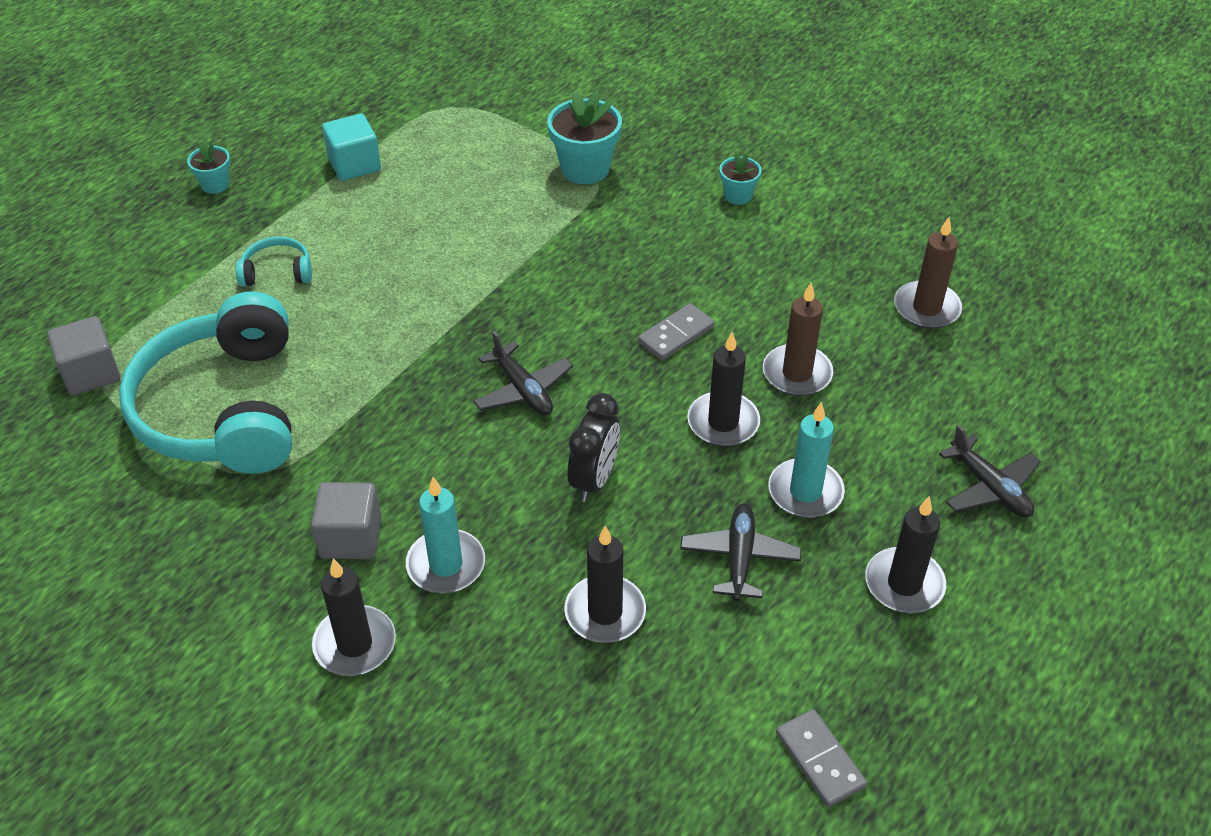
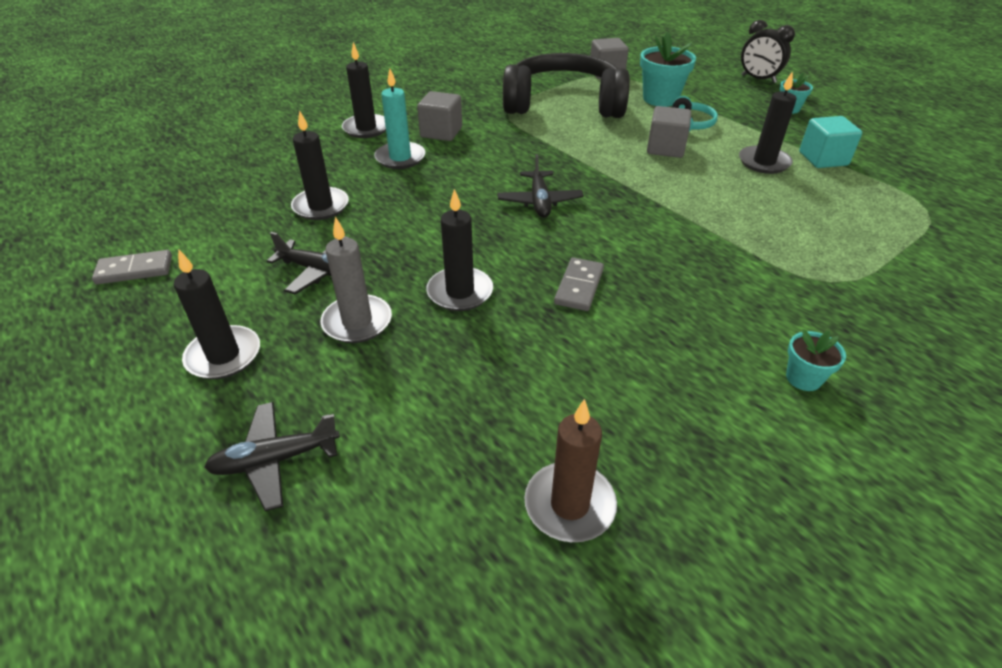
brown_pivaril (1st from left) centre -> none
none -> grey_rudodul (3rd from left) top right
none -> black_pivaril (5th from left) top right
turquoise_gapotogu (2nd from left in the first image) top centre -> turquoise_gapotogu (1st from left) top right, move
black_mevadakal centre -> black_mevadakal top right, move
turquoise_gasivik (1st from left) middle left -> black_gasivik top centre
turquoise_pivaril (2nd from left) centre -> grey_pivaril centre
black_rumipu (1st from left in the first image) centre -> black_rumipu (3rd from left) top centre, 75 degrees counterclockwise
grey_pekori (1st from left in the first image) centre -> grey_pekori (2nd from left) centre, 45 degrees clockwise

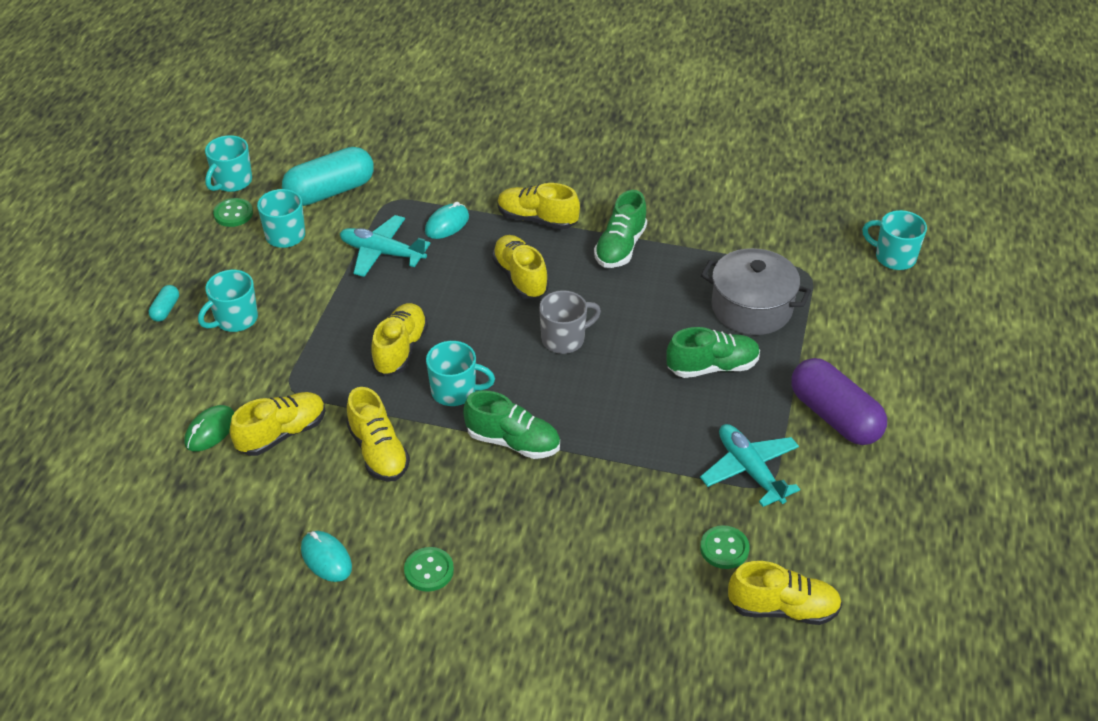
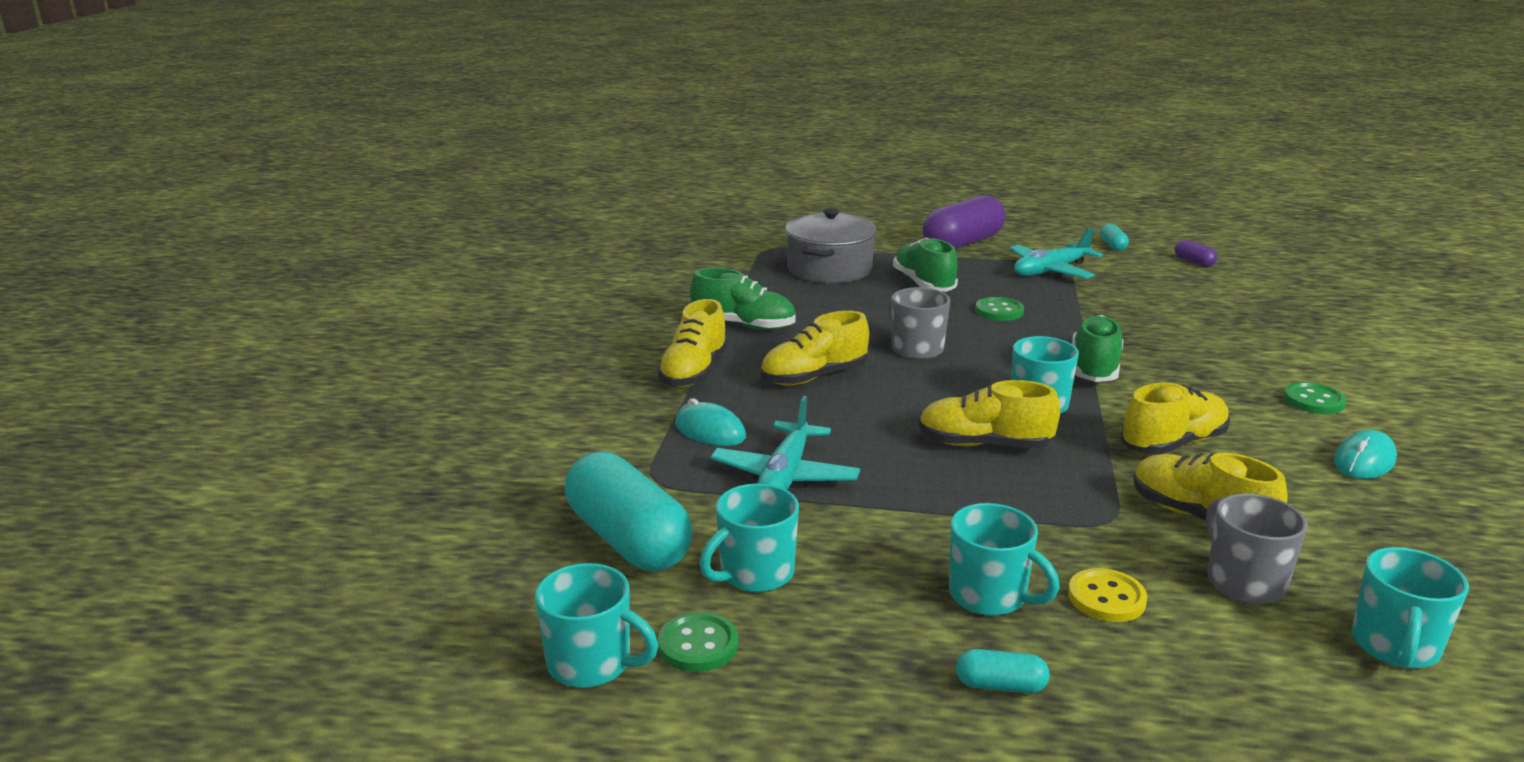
none -> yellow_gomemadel bottom right
none -> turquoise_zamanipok (3rd from left) top right
green_gomemadel (3rd from left in the first image) bottom centre -> green_gomemadel (2nd from left) centre, move
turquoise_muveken (5th from left) top right -> turquoise_muveken (5th from left) bottom right, move
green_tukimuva middle left -> grey_muveken (2nd from left) bottom right
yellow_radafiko (6th from left) bottom right -> purple_zamanipok (2nd from left) top right

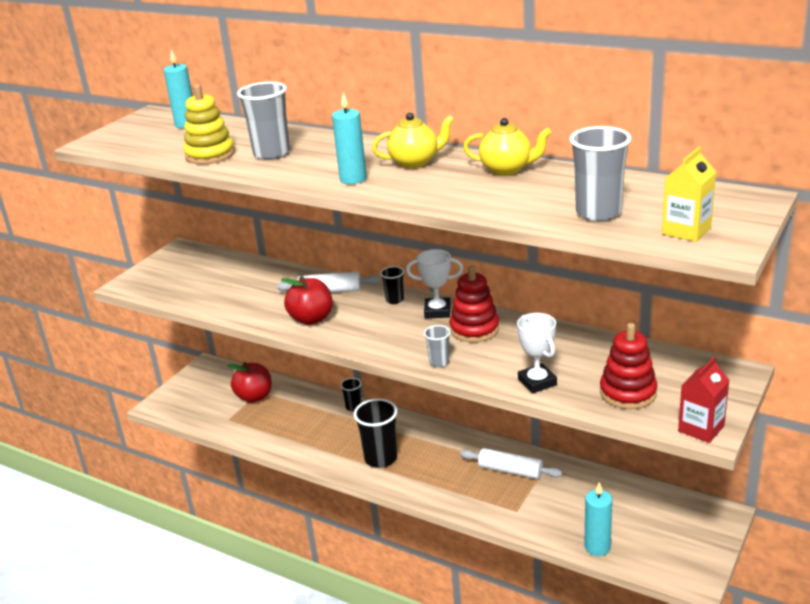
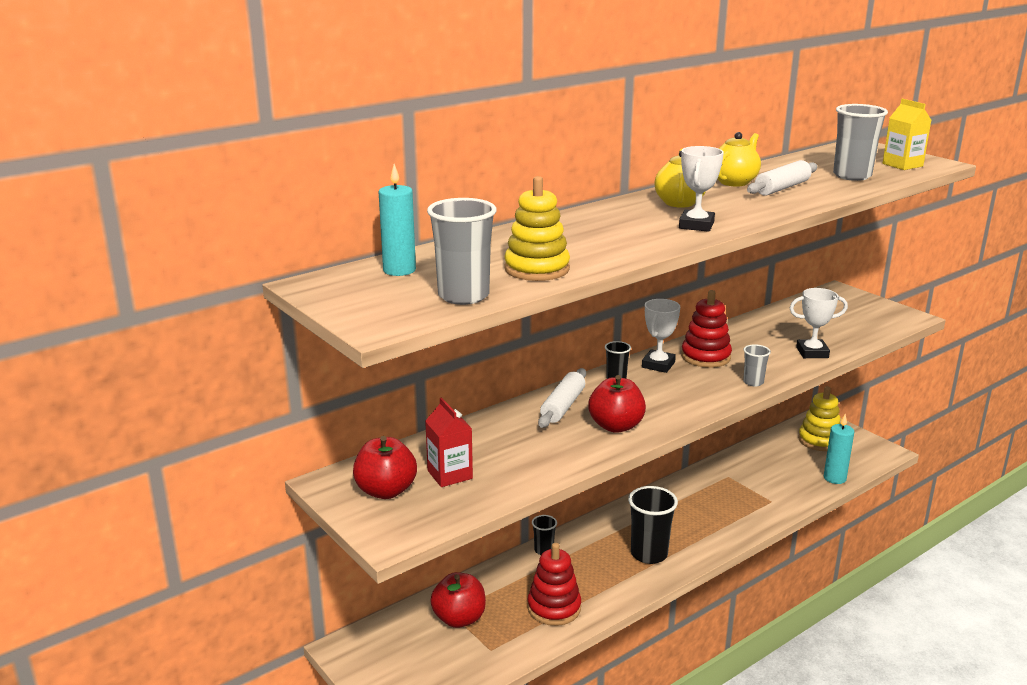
none -> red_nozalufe (1st from left) bottom centre
none -> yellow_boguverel (2nd from left) middle right
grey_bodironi (1st from left) top left -> grey_bodironi (1st from left) centre, move
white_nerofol (2nd from left) bottom centre -> white_nerofol (2nd from left) top right, move
red_boguverel (2nd from left in the first image) middle right -> red_boguverel (1st from left) bottom centre, move
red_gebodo middle right -> red_gebodo centre, move
turquoise_pivaril (2nd from left) top centre -> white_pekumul (2nd from left) top right

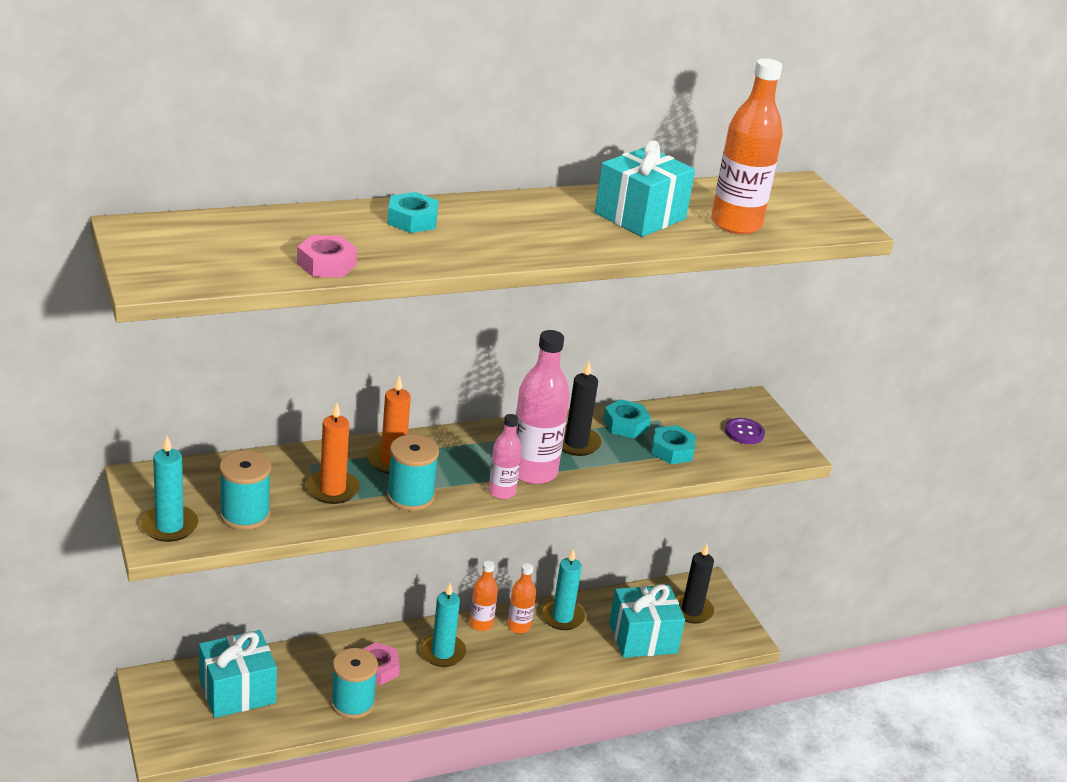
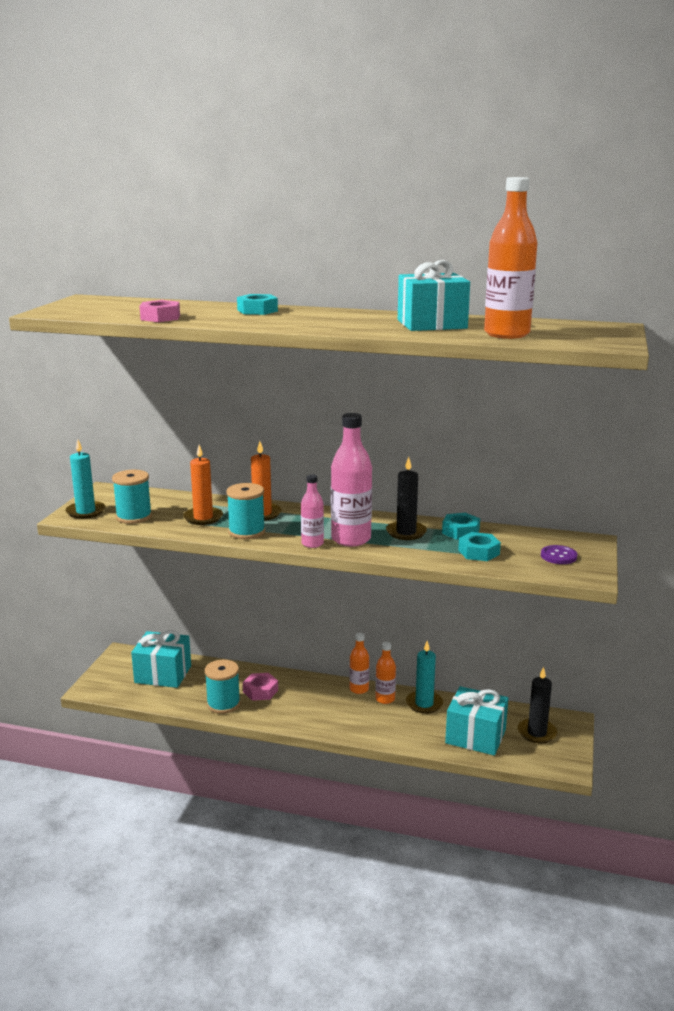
turquoise_pivaril (2nd from left) bottom centre -> none

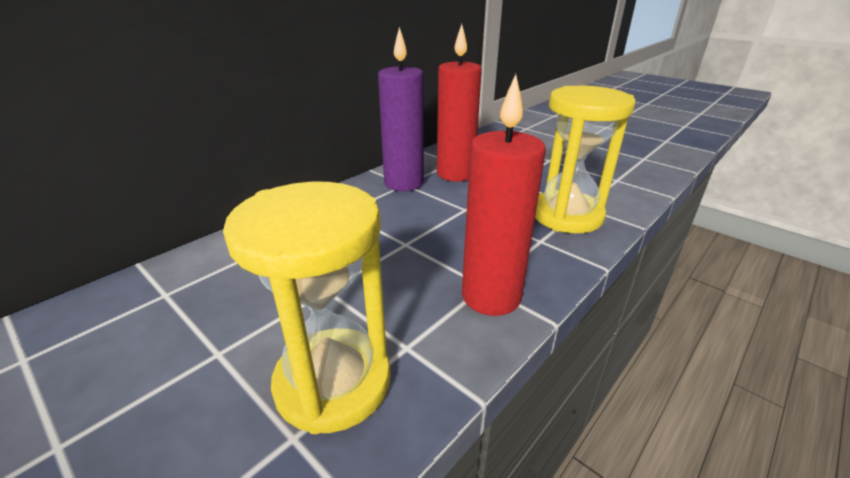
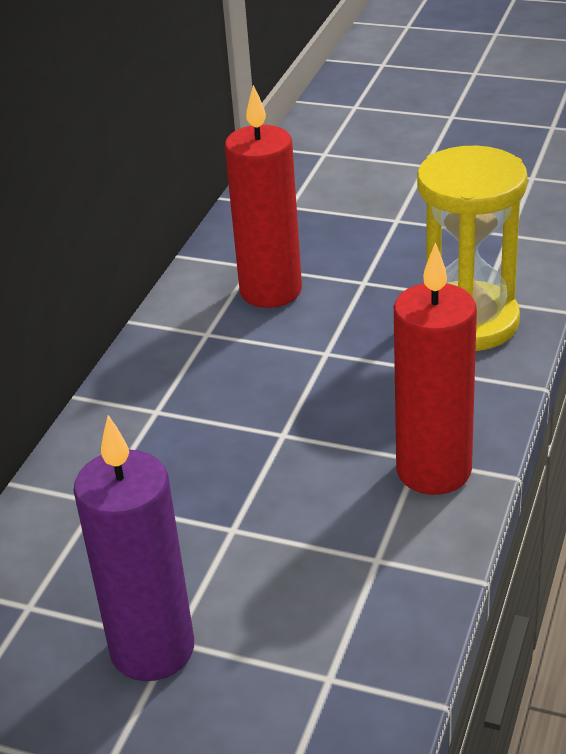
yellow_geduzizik (1st from left) centre -> none
purple_pivaril top centre -> purple_pivaril bottom left, move

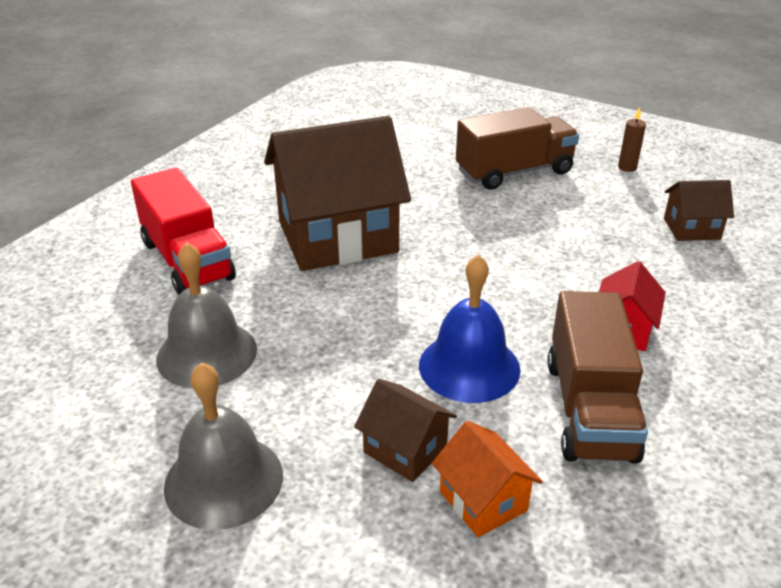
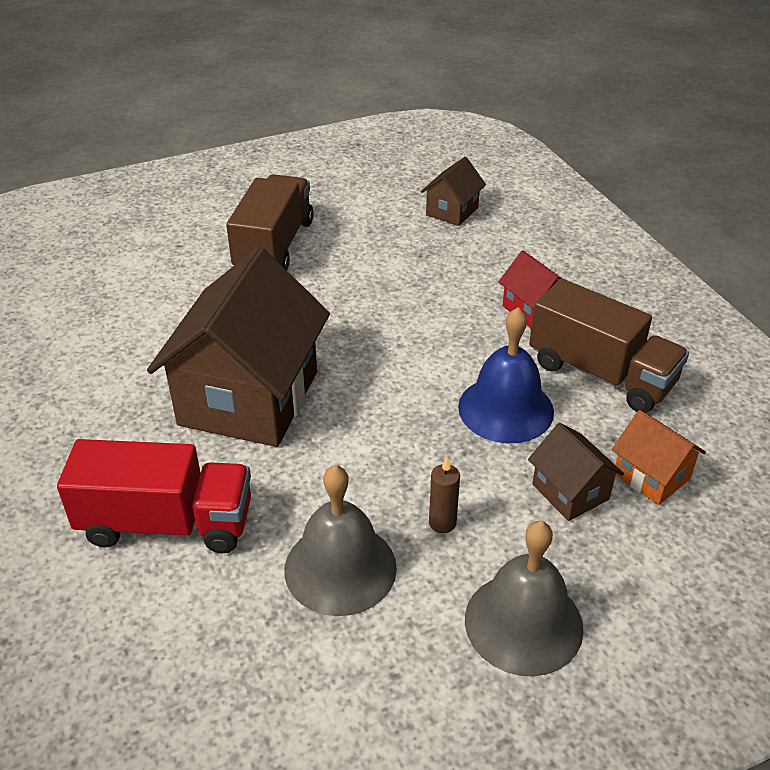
brown_pivaril top right -> brown_pivaril centre, move
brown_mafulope (2nd from left in the first image) bottom centre -> brown_mafulope (3rd from left) middle right, 75 degrees clockwise
orange_mafulope bottom centre -> orange_mafulope middle right, 45 degrees clockwise

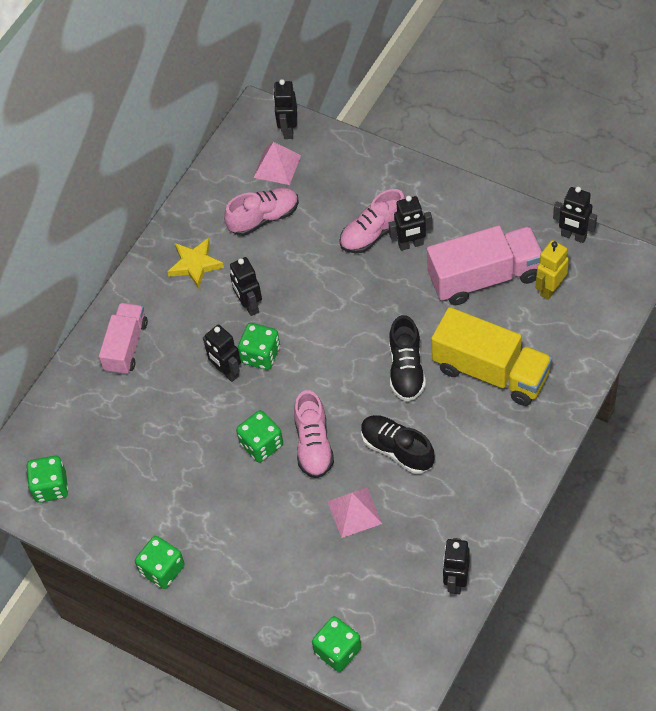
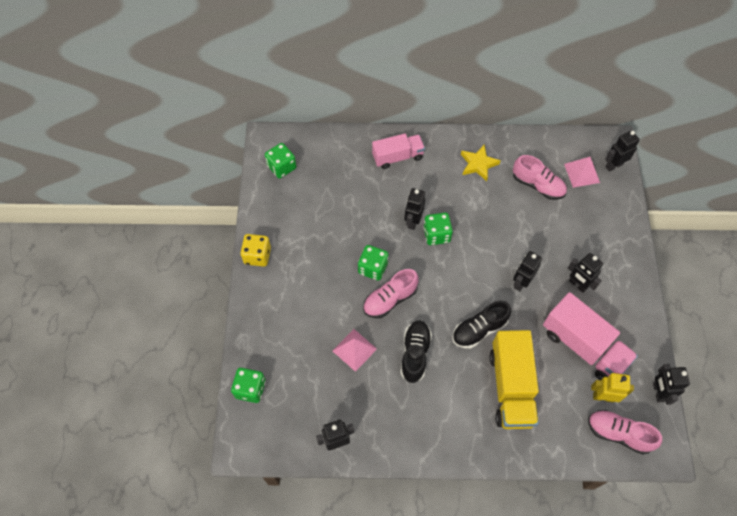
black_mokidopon (2nd from left in the first image) centre -> black_mokidopon (3rd from left) middle right, move
pink_radafiko (3rd from left) top centre -> pink_radafiko (3rd from left) bottom right, move
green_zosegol (2nd from left) bottom left -> yellow_zosegol centre

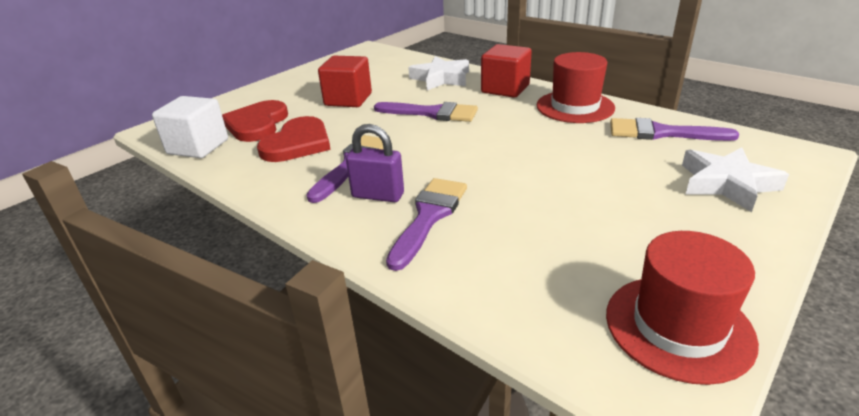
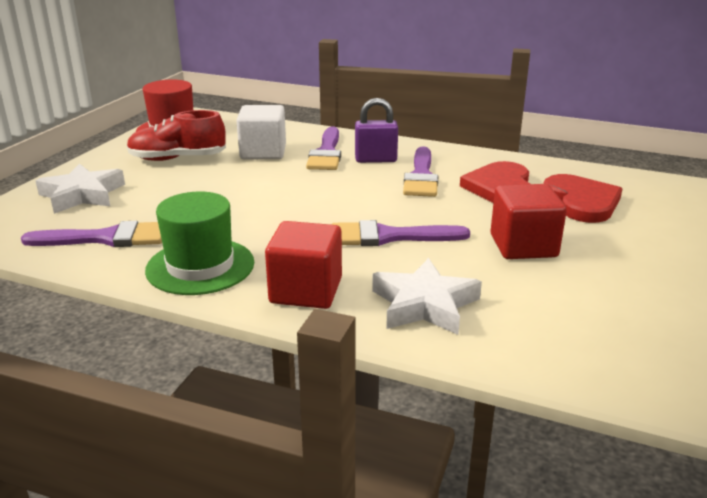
none -> red_radafiko top left
white_rudodul top left -> white_rudodul top centre, move
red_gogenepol (1st from left) top right -> green_gogenepol middle left

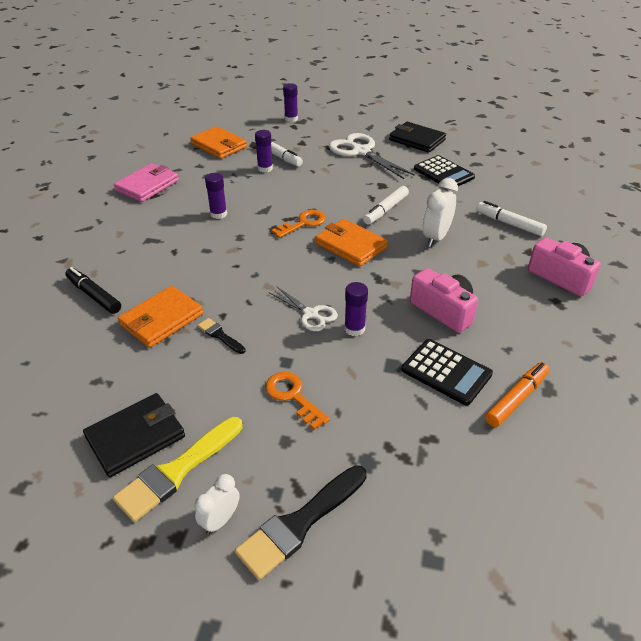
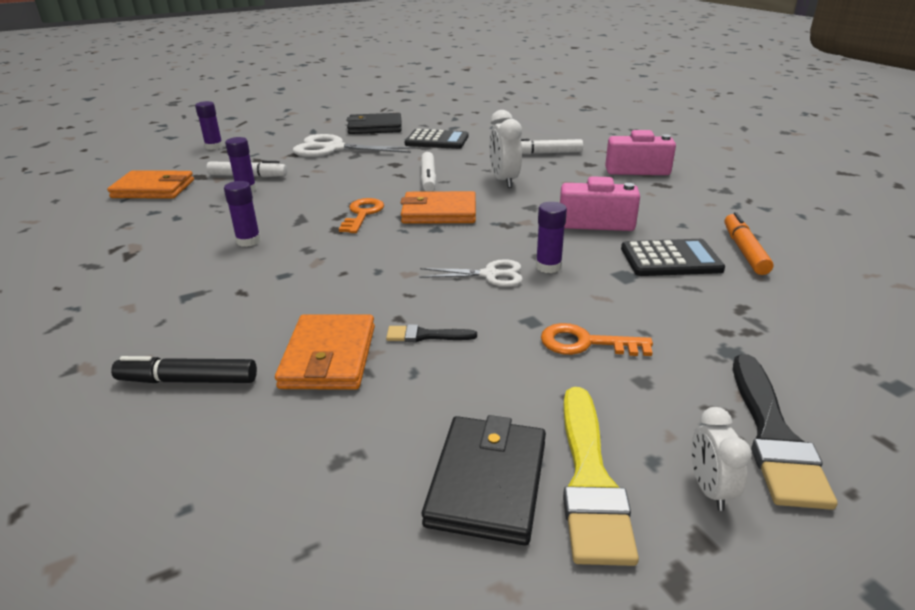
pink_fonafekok top left -> none

